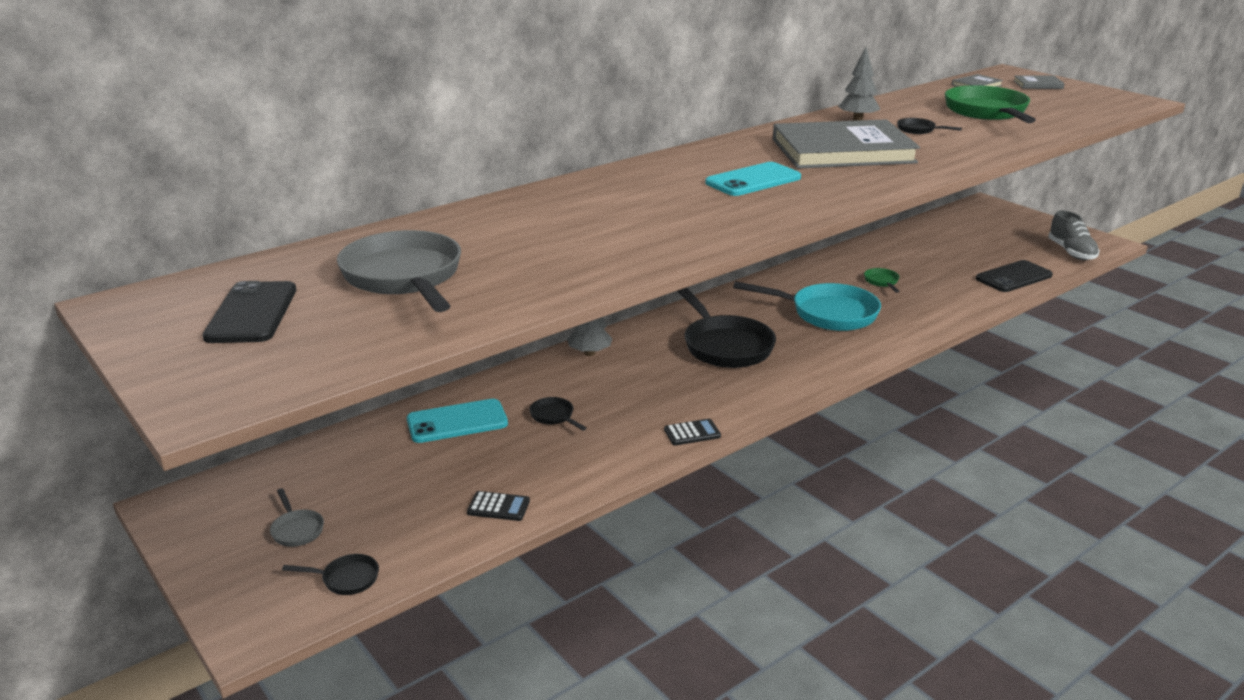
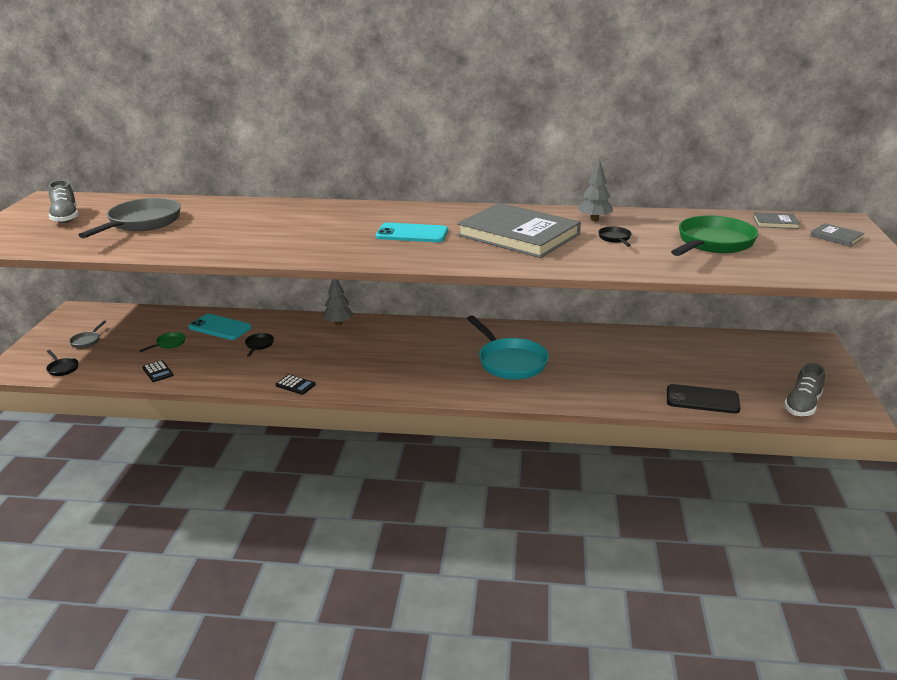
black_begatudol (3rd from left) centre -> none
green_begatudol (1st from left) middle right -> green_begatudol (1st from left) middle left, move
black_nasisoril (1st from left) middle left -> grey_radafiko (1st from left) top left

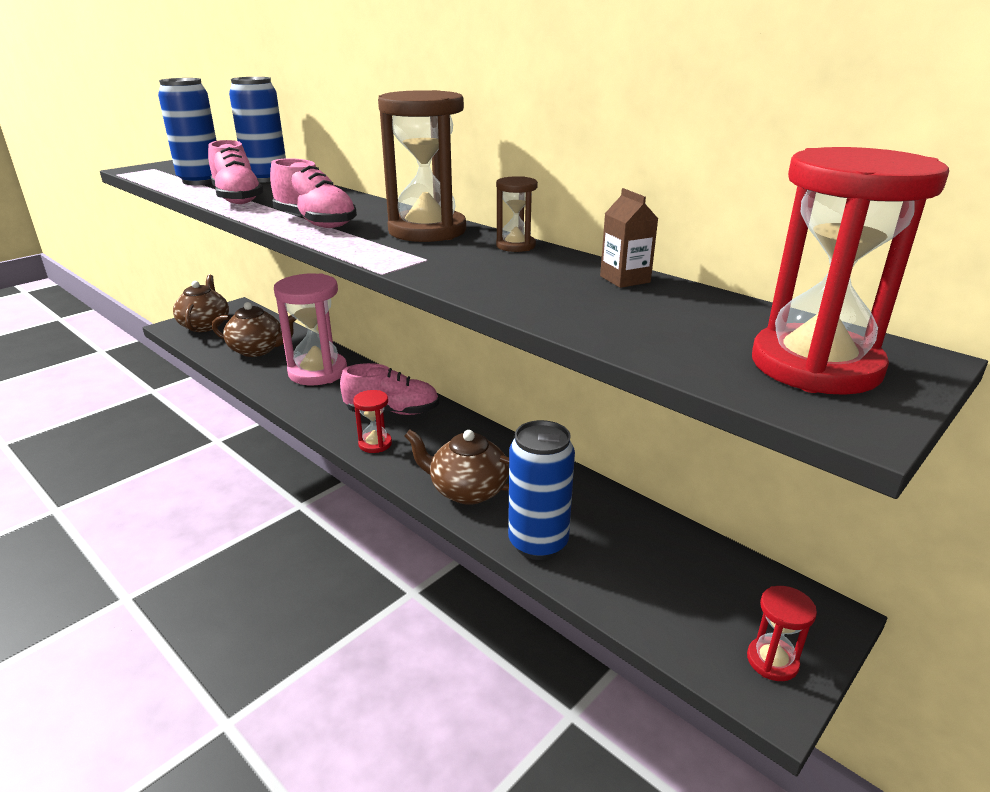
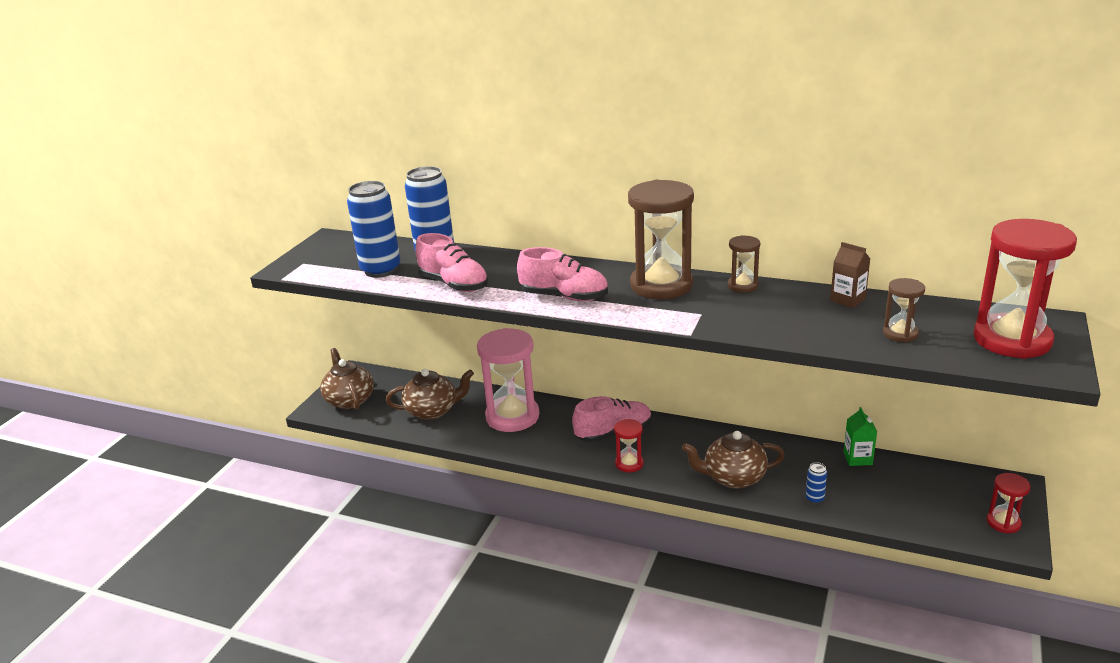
none -> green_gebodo middle right
none -> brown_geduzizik (3rd from left) middle right
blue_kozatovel (3rd from left) centre -> blue_kozatovel (3rd from left) bottom right, x0.42

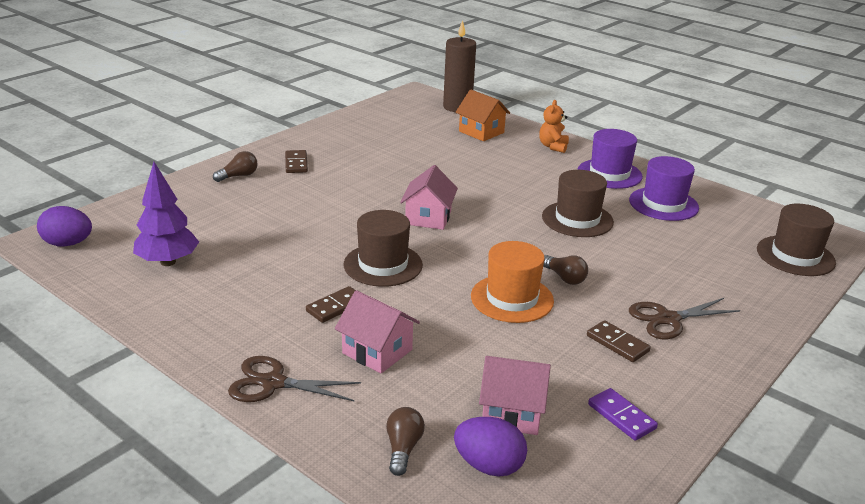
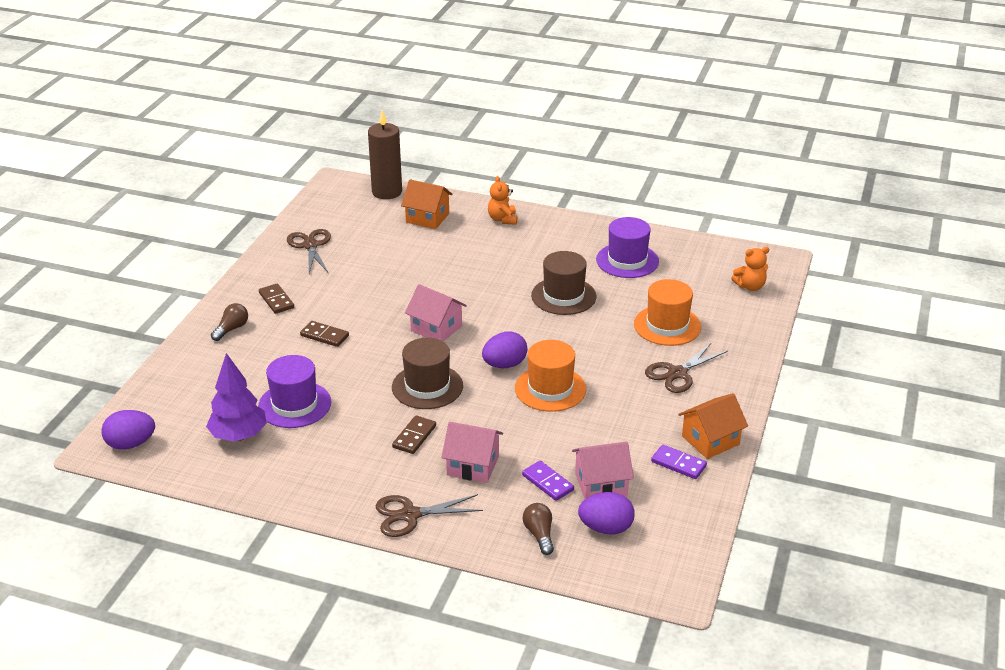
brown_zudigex (3rd from left) centre -> none
none -> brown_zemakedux (1st from left) middle left
none -> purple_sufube (2nd from left) centre
none -> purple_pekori (1st from left) bottom centre
none -> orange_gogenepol (2nd from left) centre
none -> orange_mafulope (2nd from left) middle right
purple_gogenepol (1st from left) top right -> purple_gogenepol (1st from left) middle left, move
brown_pekori (3rd from left in the first image) bottom right -> brown_pekori (2nd from left) middle left, move
brown_gogenepol (3rd from left) middle right -> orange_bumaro (2nd from left) middle right
pink_mafulope (2nd from left in the first image) centre -> pink_mafulope (1st from left) centre, 45 degrees counterclockwise

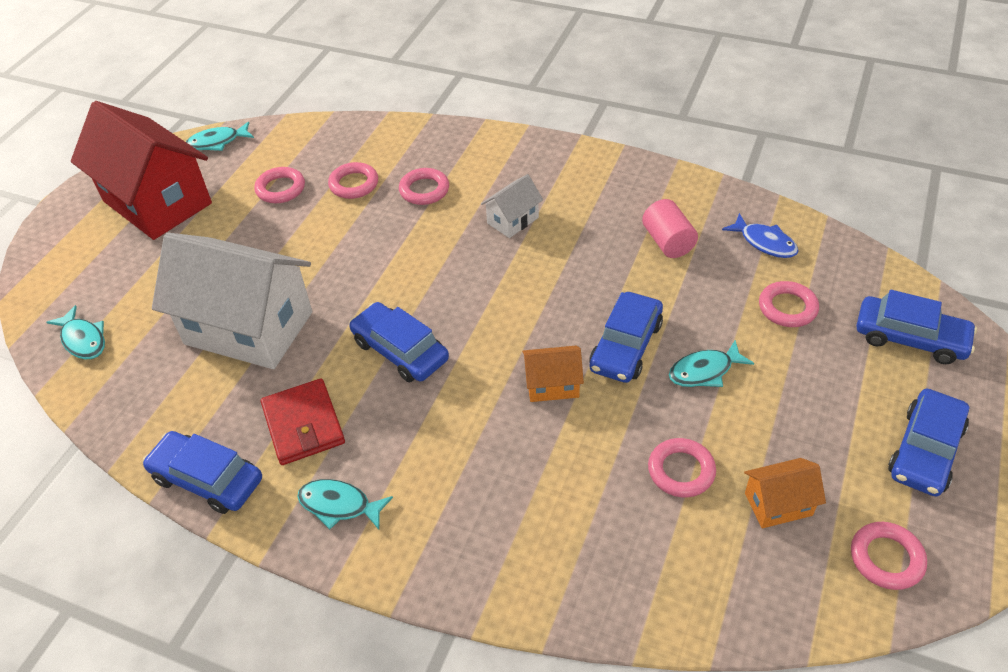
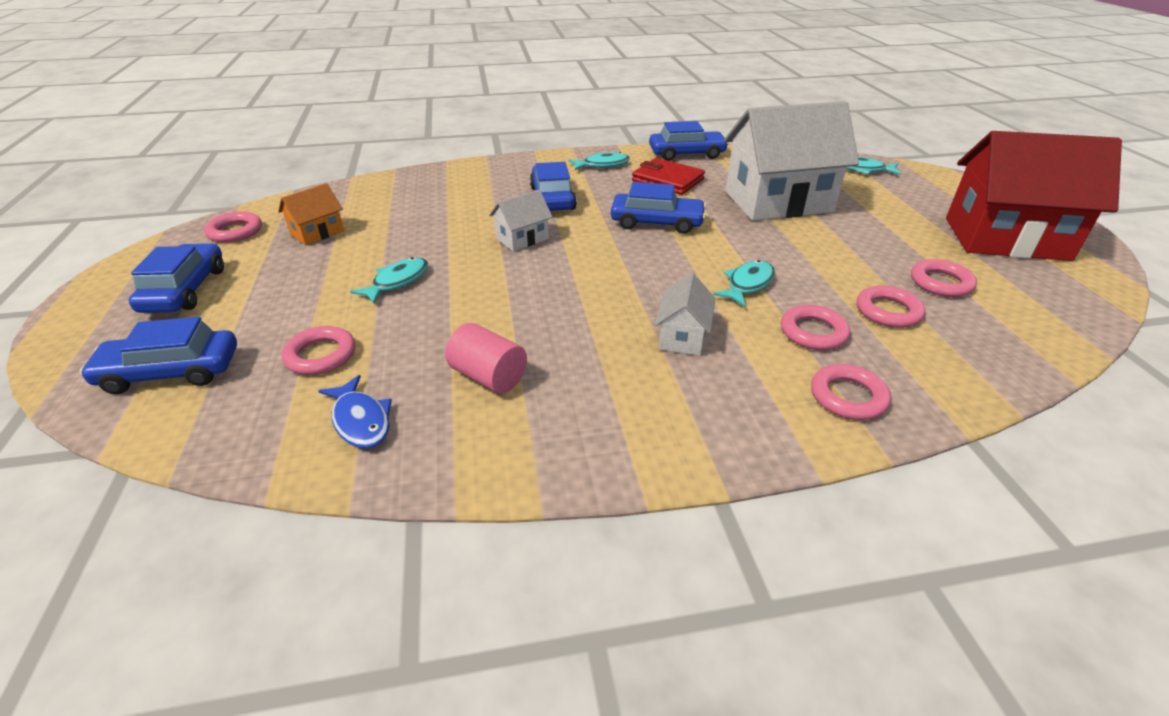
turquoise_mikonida (2nd from left in the first image) top left -> turquoise_mikonida (3rd from left) centre, move
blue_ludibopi (3rd from left) centre -> blue_ludibopi (3rd from left) top centre, move
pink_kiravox (4th from left) bottom right -> pink_kiravox (4th from left) middle right, move
orange_mafulope (1st from left) centre -> white_mafulope (1st from left) top centre
blue_mikonida middle right -> blue_mikonida middle left, 135 degrees counterclockwise

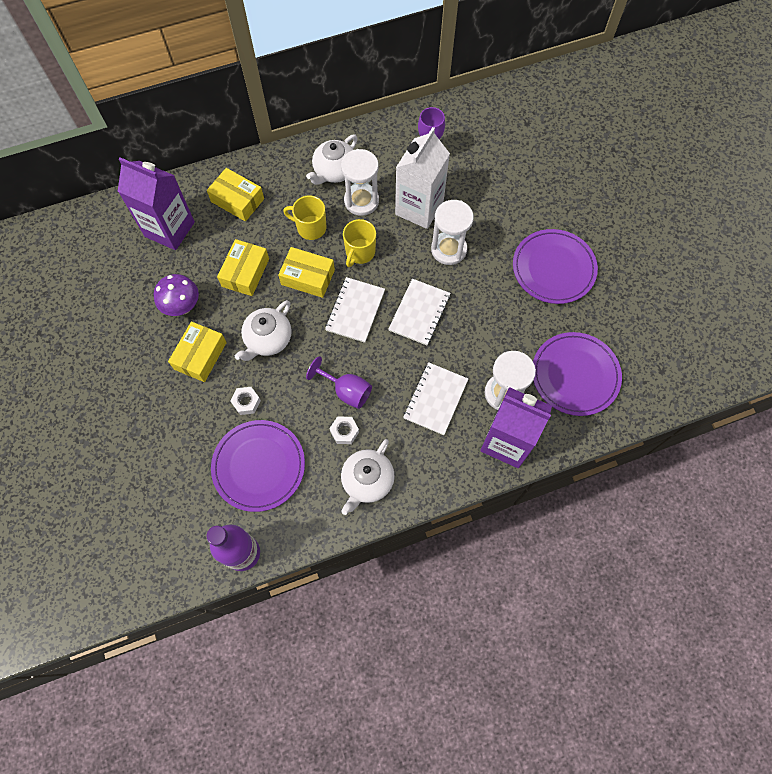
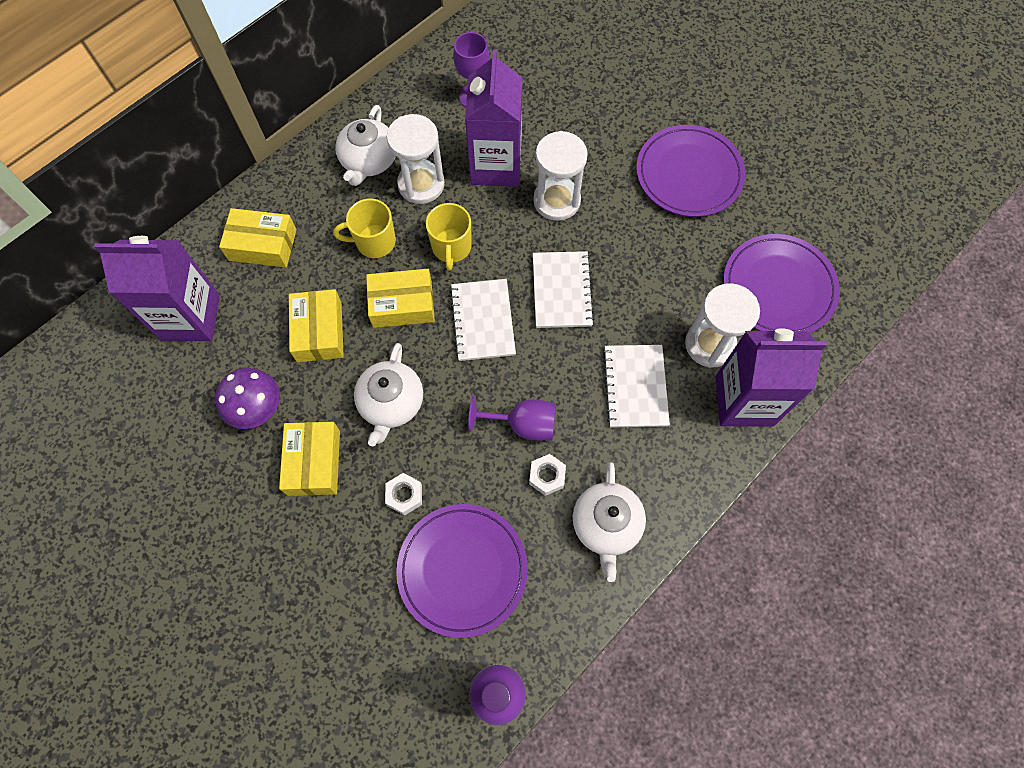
white_gebodo top centre -> purple_gebodo (2nd from left) top centre

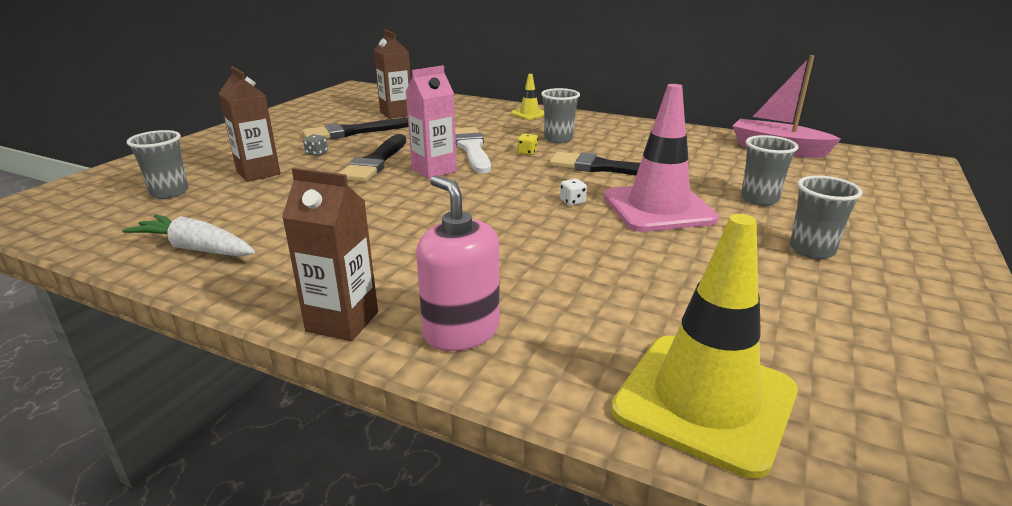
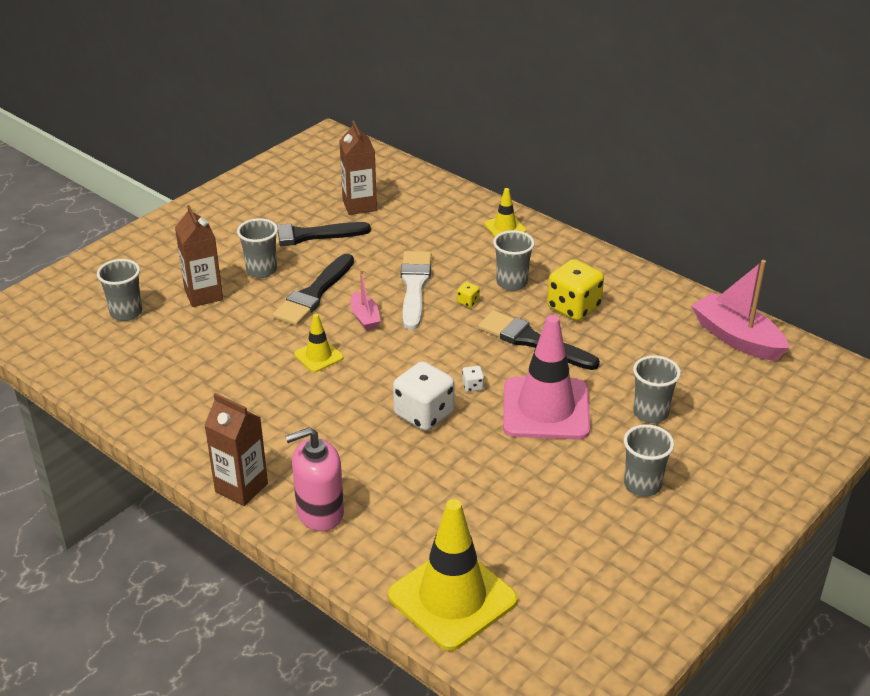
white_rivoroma middle left -> none
none -> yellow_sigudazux (1st from left) centre
none -> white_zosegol (1st from left) centre
none -> yellow_zosegol (2nd from left) centre
grey_zosegol top left -> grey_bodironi (2nd from left) middle left
pink_gebodo top centre -> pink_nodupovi (1st from left) centre
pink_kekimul centre -> pink_kekimul bottom centre, 90 degrees counterclockwise

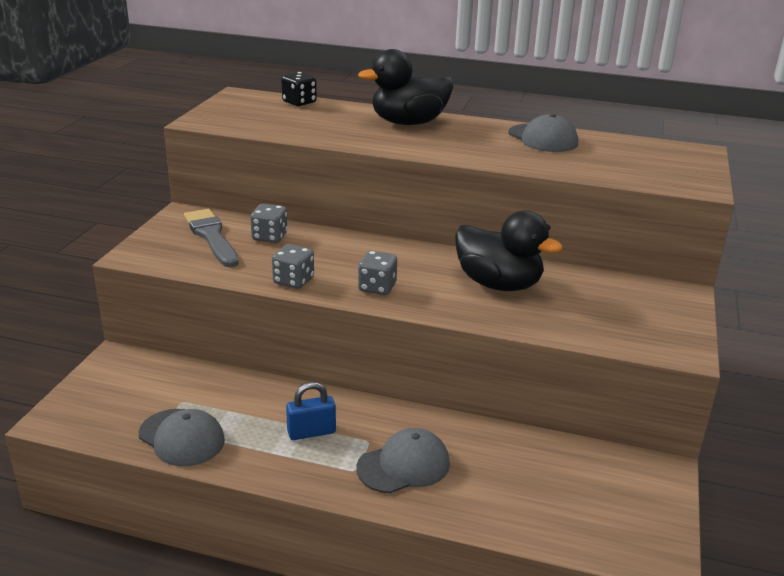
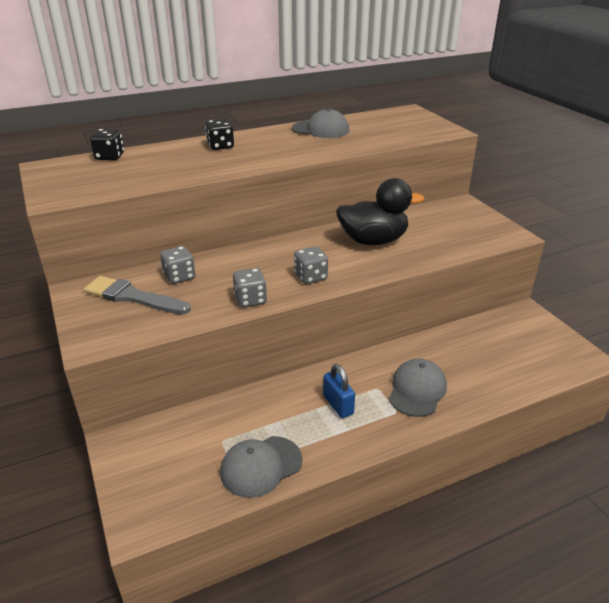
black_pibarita (1st from left) top centre -> black_zosegol (2nd from left) top centre
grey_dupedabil (1st from left) bottom left -> grey_dupedabil (1st from left) bottom centre, 150 degrees clockwise
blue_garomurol bottom centre -> blue_garomurol centre, 60 degrees counterclockwise

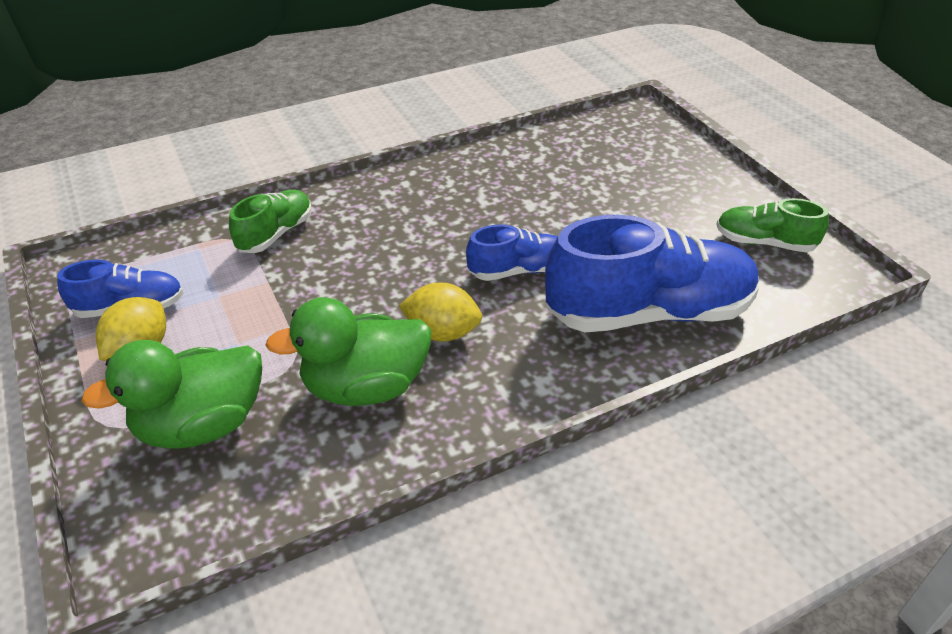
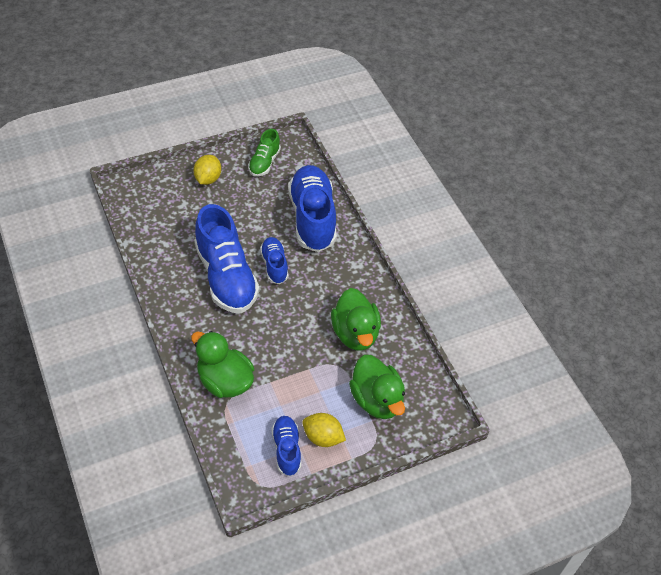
none -> blue_radafiko (1st from left) centre
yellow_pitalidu (2nd from left in the first image) centre -> yellow_pitalidu (1st from left) top left, move
green_radafiko (1st from left) middle left -> green_pibarita (1st from left) centre

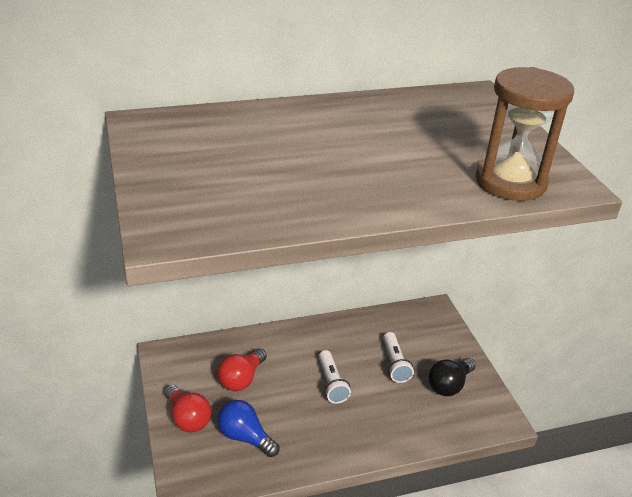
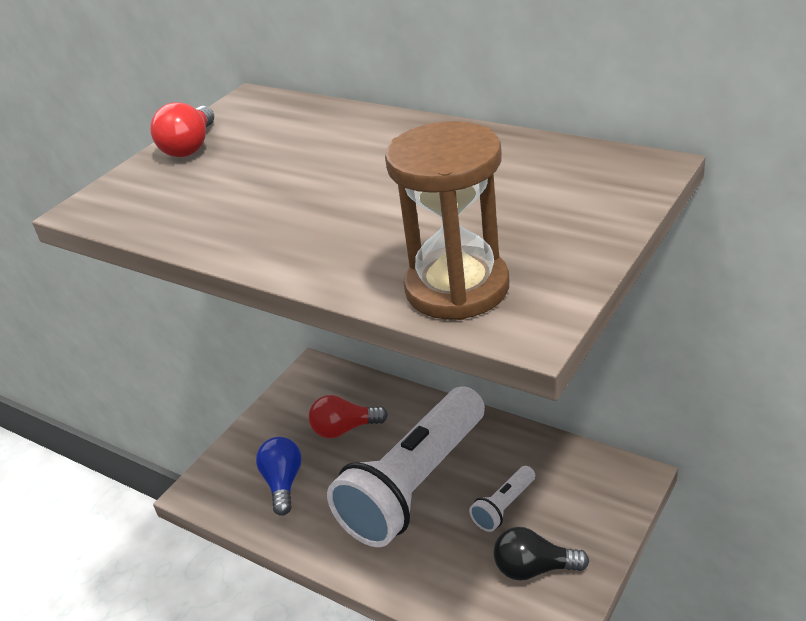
red_zudigex (1st from left) bottom left -> red_zudigex (1st from left) top left, move
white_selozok (1st from left) bottom centre, x2.49

